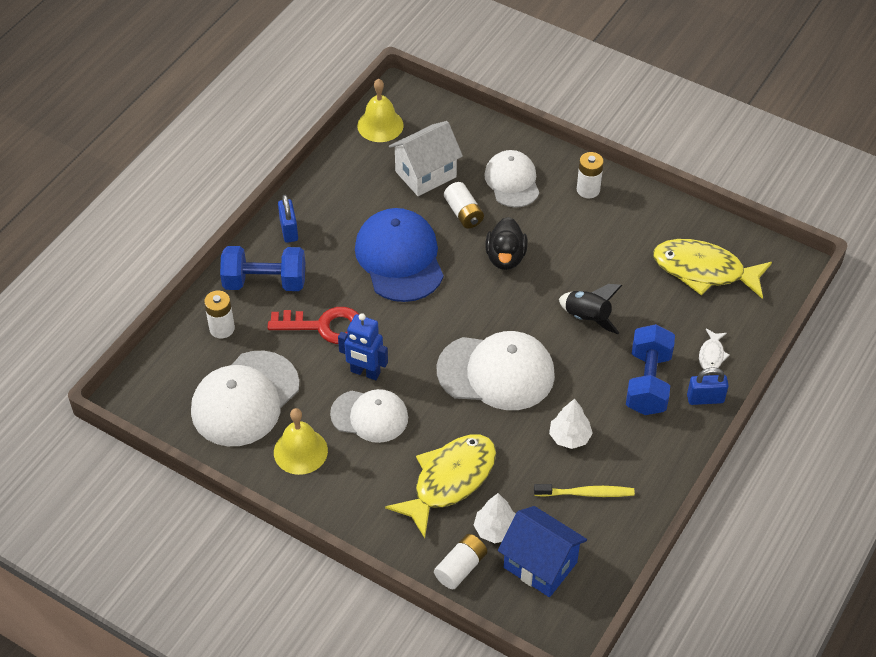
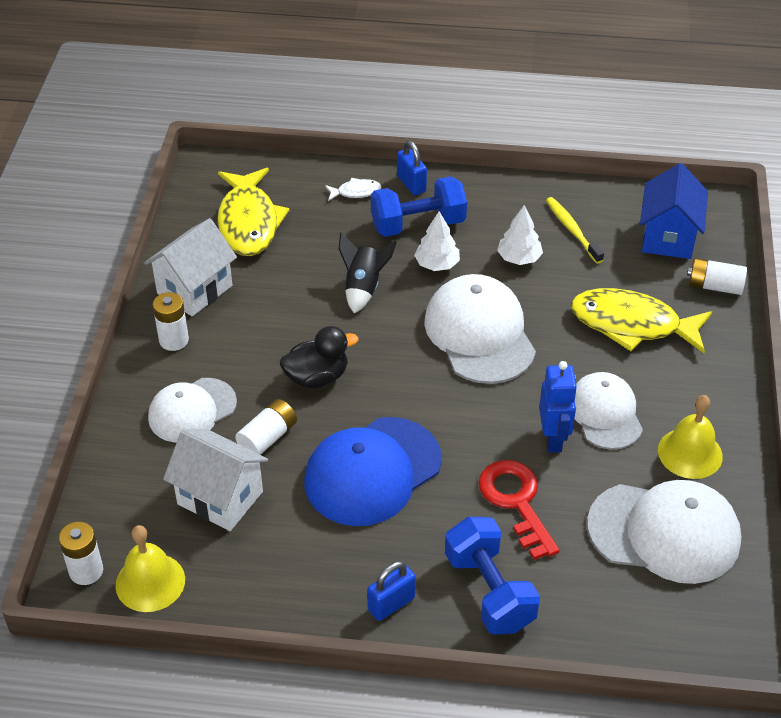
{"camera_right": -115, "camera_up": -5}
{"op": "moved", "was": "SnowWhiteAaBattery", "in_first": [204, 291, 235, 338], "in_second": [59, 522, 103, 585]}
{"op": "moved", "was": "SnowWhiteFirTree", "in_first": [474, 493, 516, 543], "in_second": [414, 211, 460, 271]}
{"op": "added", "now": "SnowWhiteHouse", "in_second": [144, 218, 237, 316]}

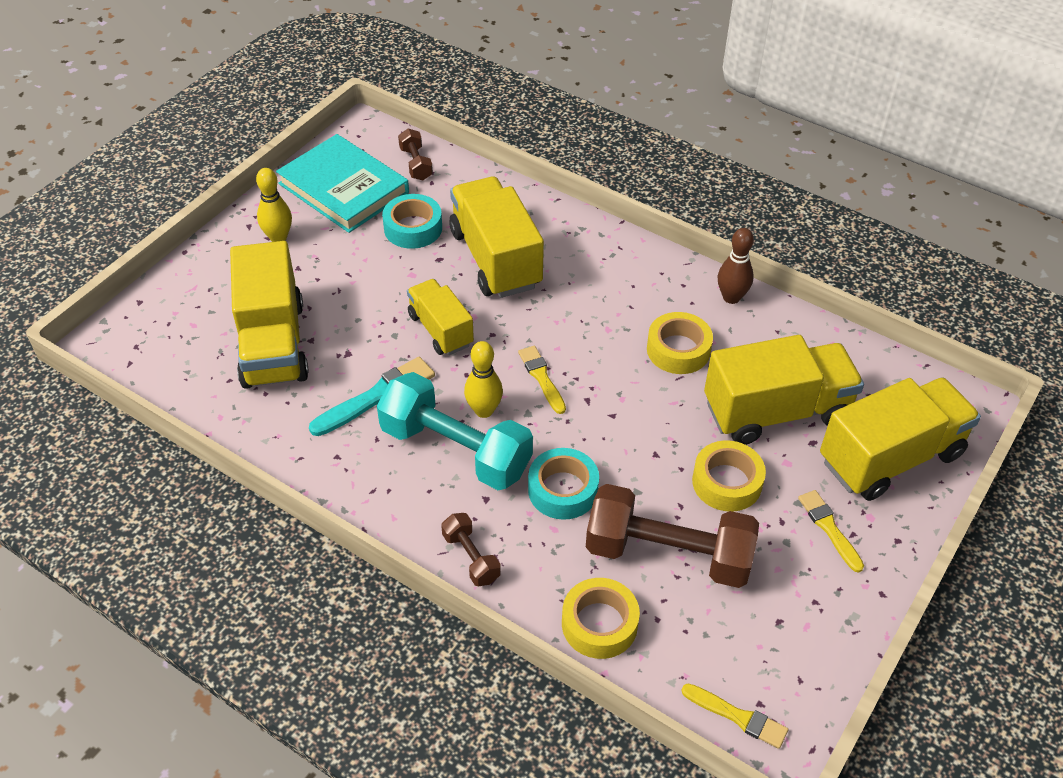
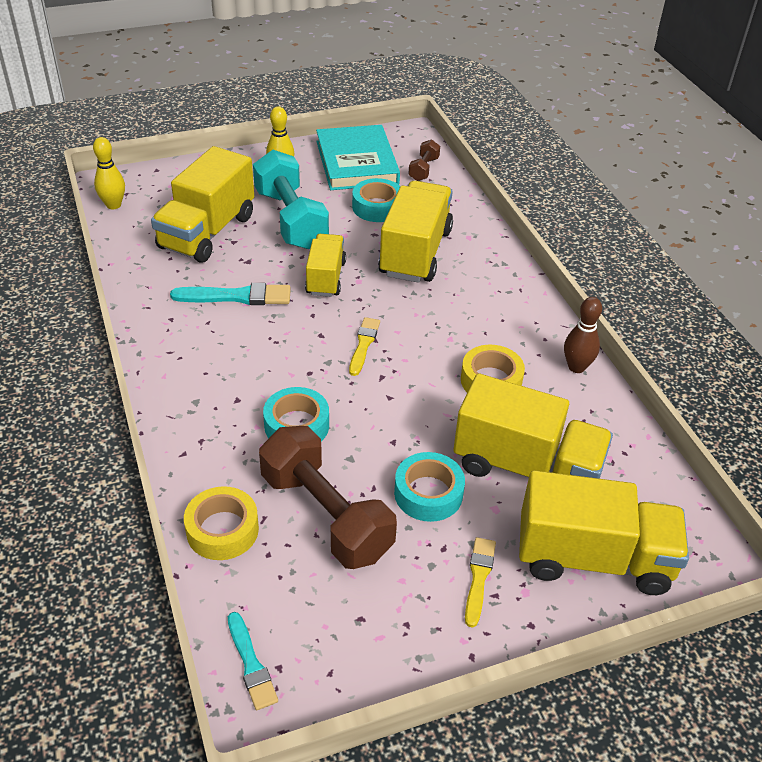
{"camera_right": 35, "camera_up": -5}
{"op": "moved", "was": "YellowSkittle", "in_first": [464, 341, 503, 418], "in_second": [93, 137, 125, 209]}
{"op": "moved", "was": "AquaFreeWeight", "in_first": [377, 372, 533, 490], "in_second": [253, 150, 329, 249]}
{"op": "recoloured", "was": "YellowTape", "now": "AquaTape", "in_first": [692, 440, 766, 512], "in_second": [394, 452, 465, 522]}
{"op": "removed", "was": "BrownFreeWeight", "in_first": [441, 513, 501, 587]}
{"op": "recoloured", "was": "YellowPaintBrush", "now": "AquaPaintBrush", "in_first": [681, 684, 788, 749], "in_second": [228, 612, 278, 710]}

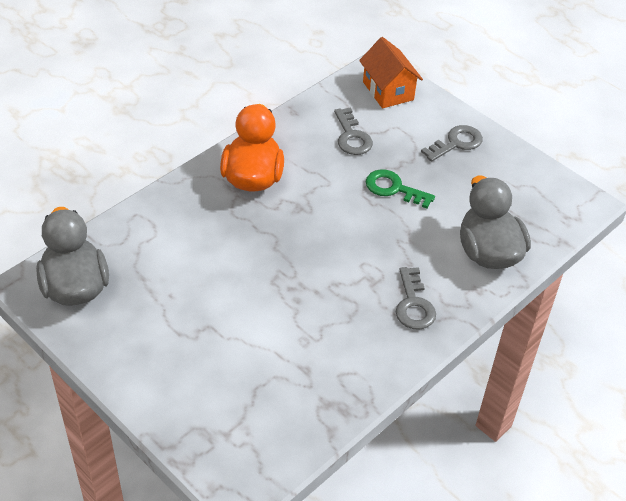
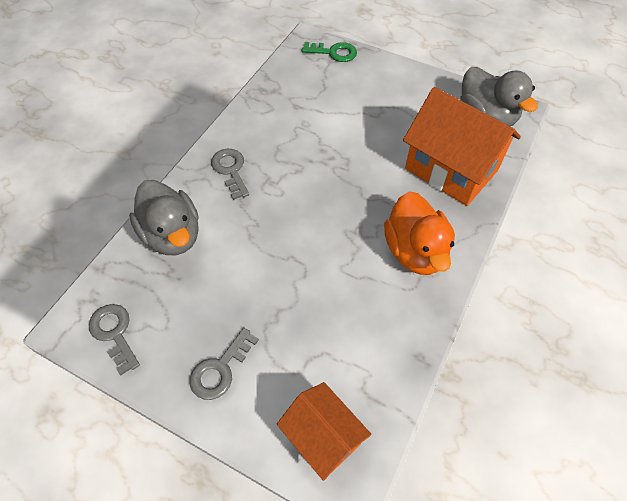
{"camera_right": 165, "camera_up": 10}
{"op": "moved", "was": "GreyDoorKey", "in_first": [334, 107, 373, 155], "in_second": [89, 304, 140, 376]}
{"op": "moved", "was": "LeafGreenDoorKey", "in_first": [366, 169, 435, 209], "in_second": [302, 42, 357, 62]}
{"op": "added", "now": "OrangeHouse", "in_second": [403, 87, 521, 206]}

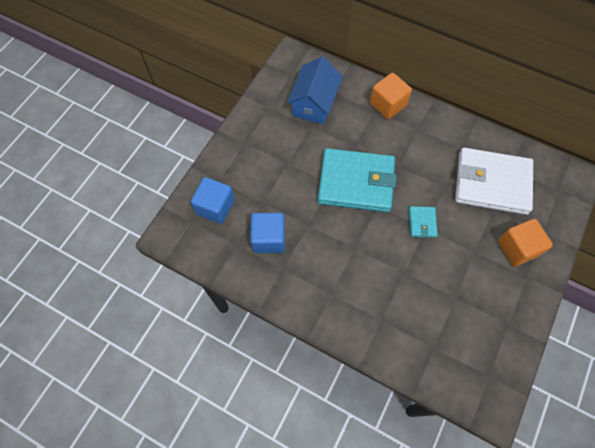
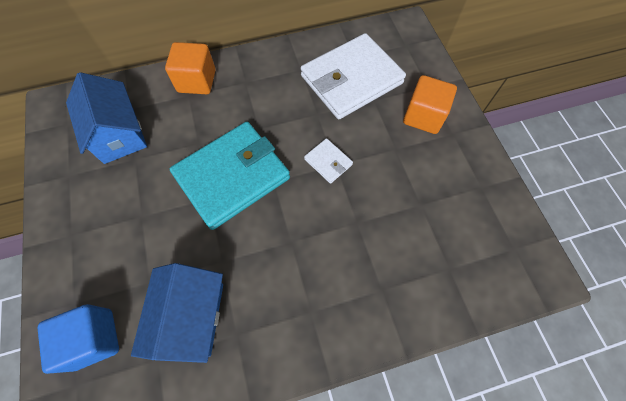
{"camera_right": -45, "camera_up": 0}
{"op": "recoloured", "was": "AquaBillfold", "now": "SnowWhiteBillfold", "in_first": [409, 206, 438, 237], "in_second": [304, 138, 353, 184]}
{"op": "replaced", "was": "BlueSolidCube", "now": "BlueHouse", "in_first": [250, 213, 285, 253], "in_second": [131, 263, 223, 363]}

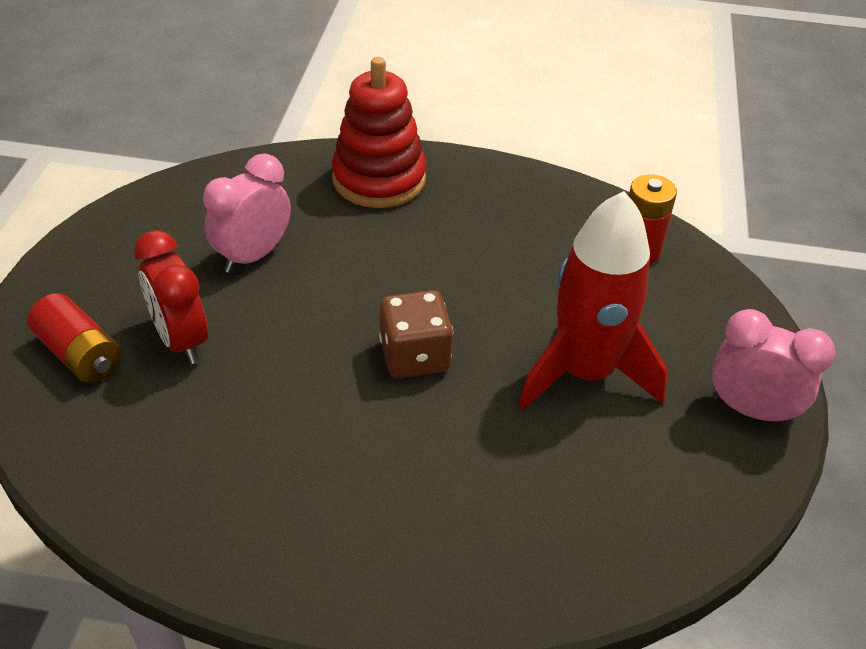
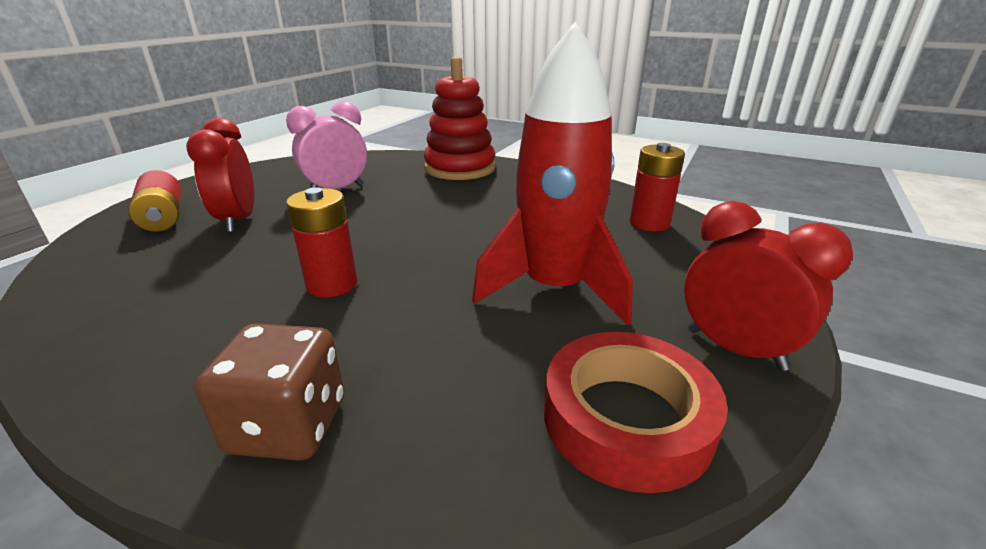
{"camera_right": 20, "camera_up": -15}
{"op": "moved", "was": "BrownDie", "in_first": [379, 290, 453, 378], "in_second": [195, 323, 344, 461]}
{"op": "recoloured", "was": "PinkBedsideClock", "now": "CrimsonBedsideClock", "in_first": [712, 309, 835, 425], "in_second": [684, 201, 853, 371]}
{"op": "added", "now": "CrimsonAaBattery", "in_second": [286, 187, 358, 298]}
{"op": "added", "now": "CrimsonTape", "in_second": [544, 332, 728, 493]}

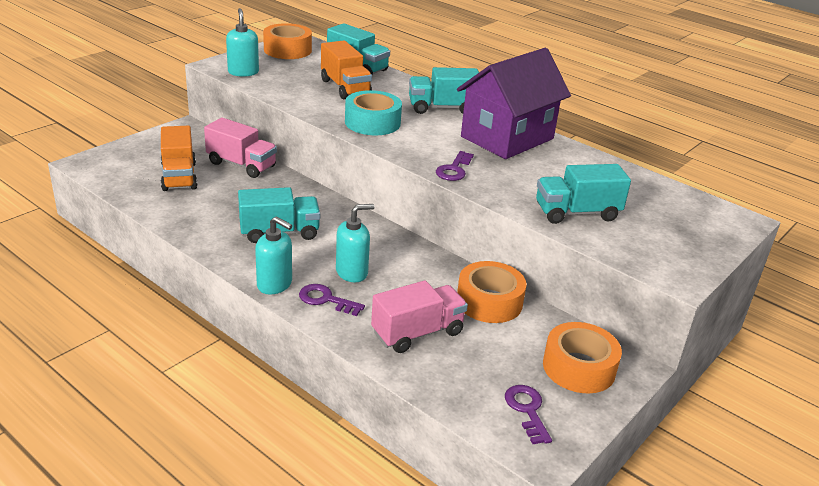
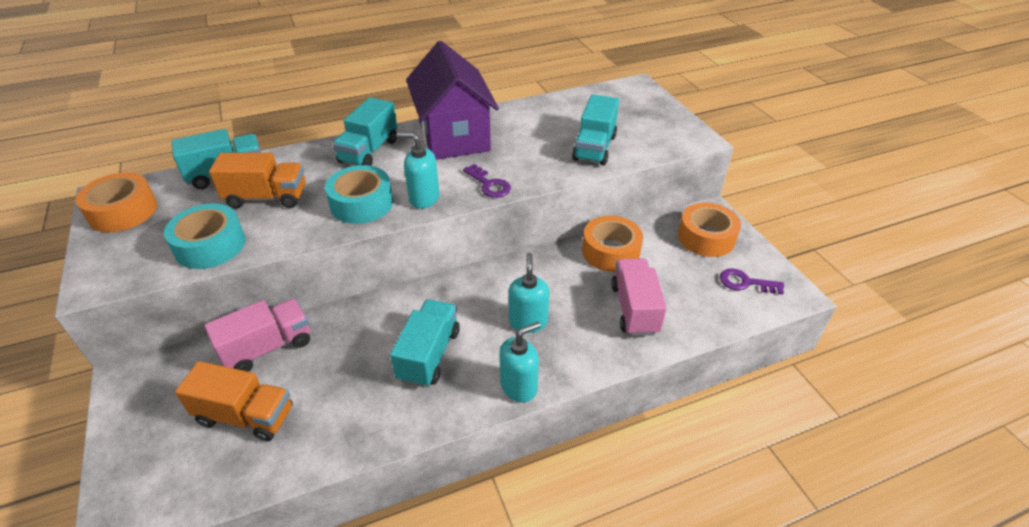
{"camera_right": -60, "camera_up": 10}
{"op": "moved", "was": "AquaPumpBottle", "in_first": [226, 8, 259, 77], "in_second": [397, 133, 439, 209]}
{"op": "removed", "was": "PurpleDoorKey", "in_first": [299, 284, 365, 316]}
{"op": "added", "now": "AquaTape", "in_second": [164, 204, 245, 269]}

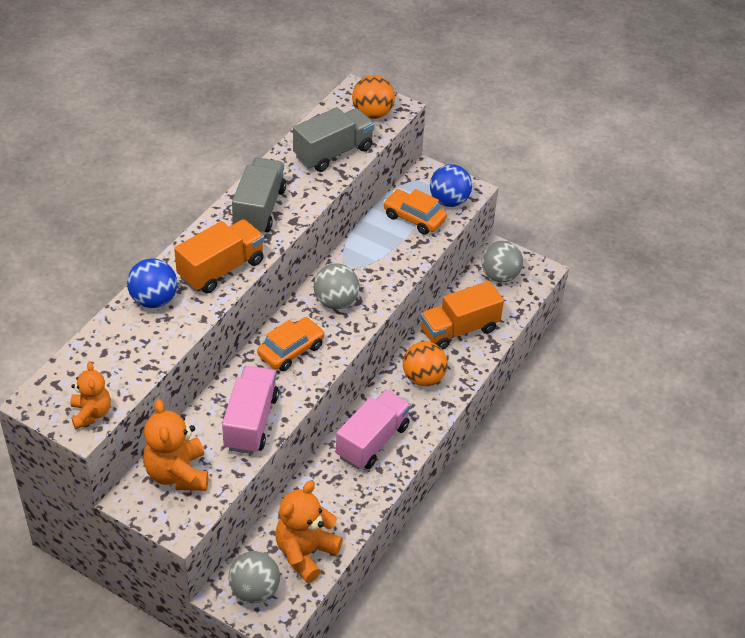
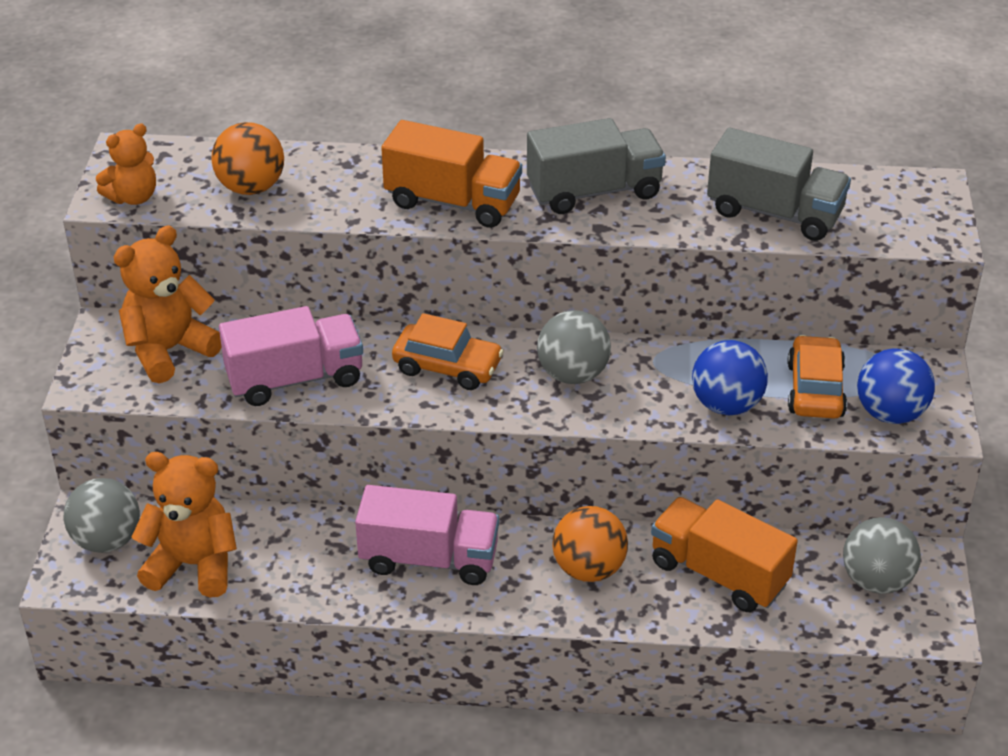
{"camera_right": 65, "camera_up": -5}
{"op": "moved", "was": "OrangeBall", "in_first": [352, 75, 395, 119], "in_second": [211, 122, 284, 195]}
{"op": "moved", "was": "BlueBall", "in_first": [127, 258, 177, 308], "in_second": [692, 340, 768, 415]}

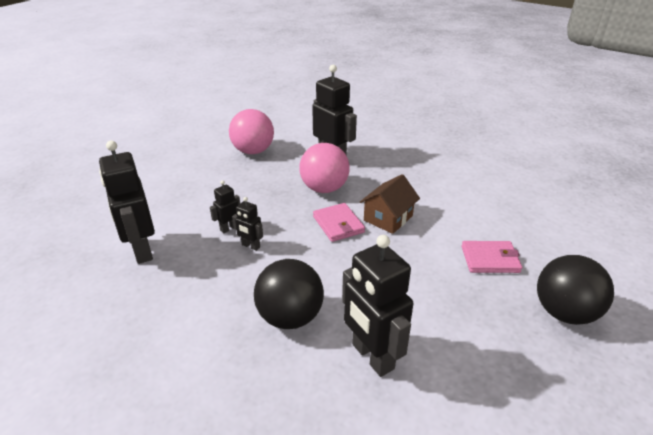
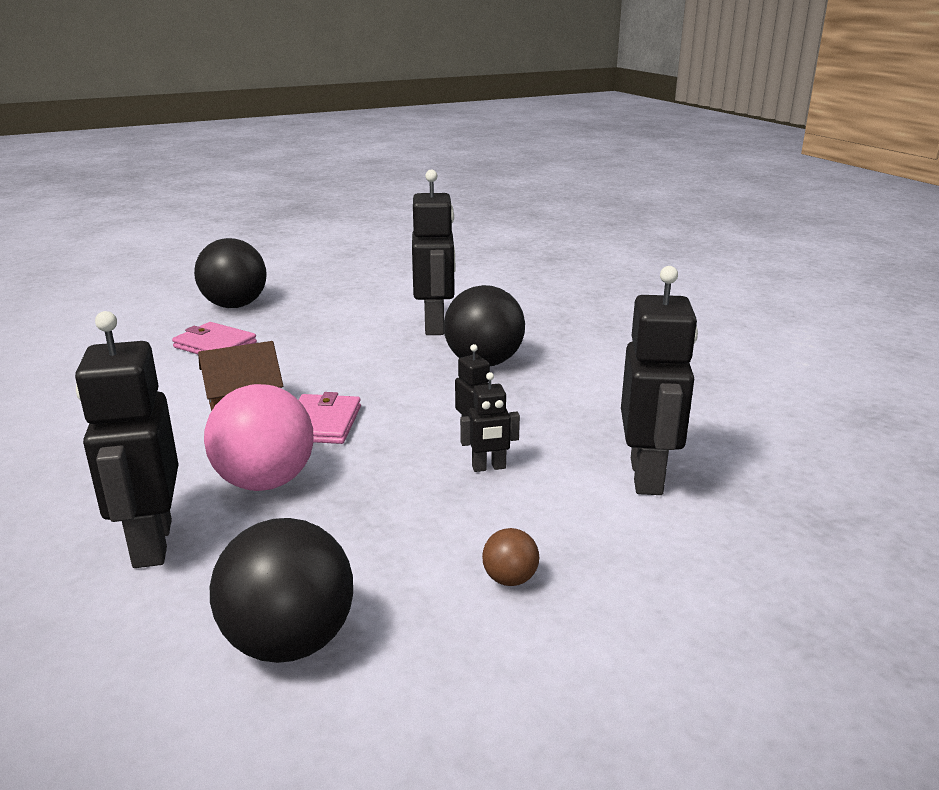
{"camera_right": -150, "camera_up": -10}
{"op": "recoloured", "was": "PinkBall", "now": "EbonyBall", "in_first": [229, 109, 274, 154], "in_second": [210, 518, 353, 663]}
{"op": "added", "now": "BrownBall", "in_second": [482, 528, 539, 586]}

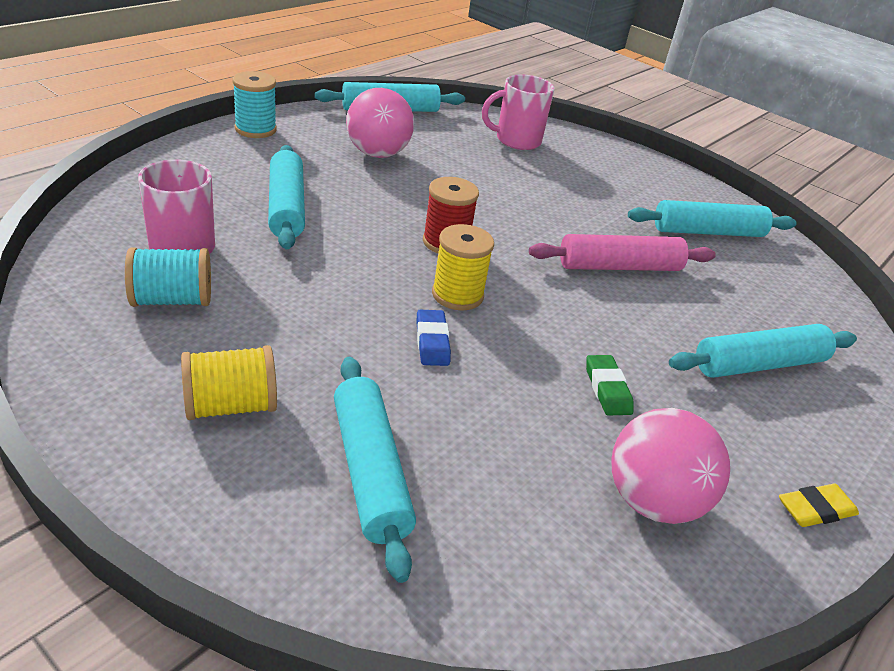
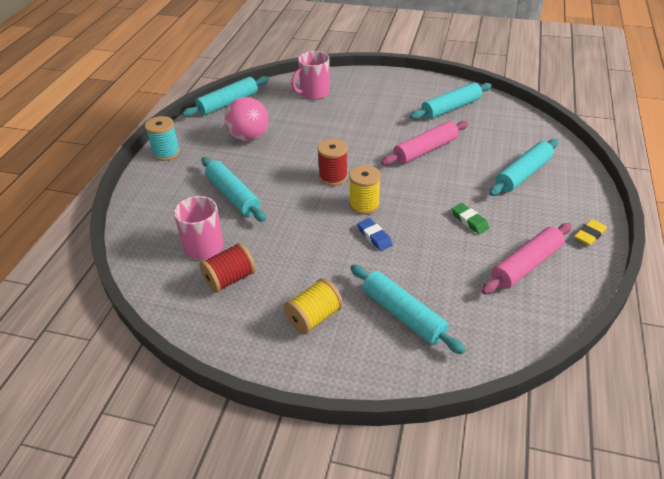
{"camera_right": -20, "camera_up": 5}
{"op": "recoloured", "was": "AquaBobbin", "now": "CrimsonBobbin", "in_first": [125, 247, 211, 307], "in_second": [200, 242, 256, 293]}
{"op": "replaced", "was": "PinkBall", "now": "PinkRollingPin", "in_first": [611, 408, 730, 524], "in_second": [482, 223, 572, 294]}

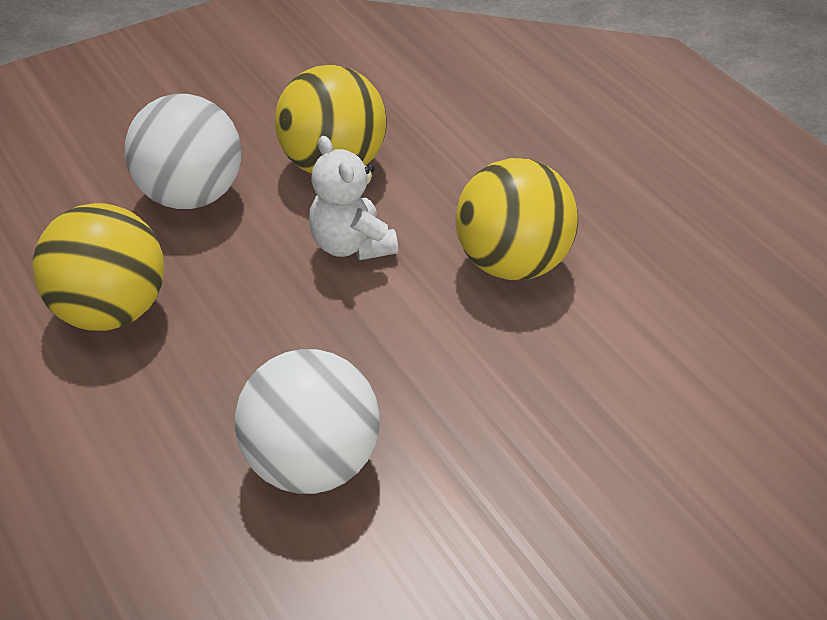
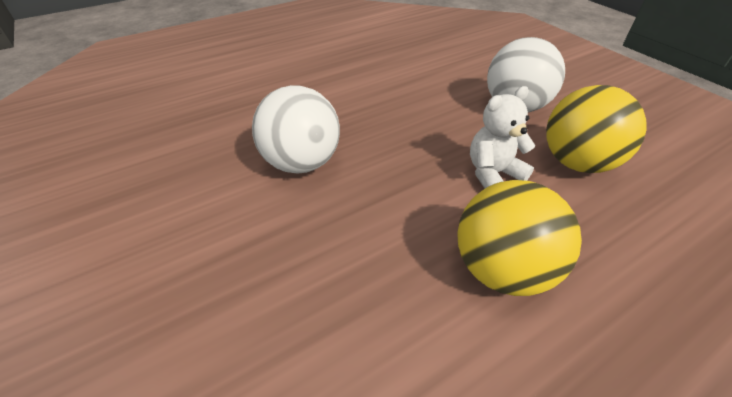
{"camera_right": 90, "camera_up": 0}
{"op": "removed", "was": "YellowBall", "in_first": [32, 203, 164, 331]}

